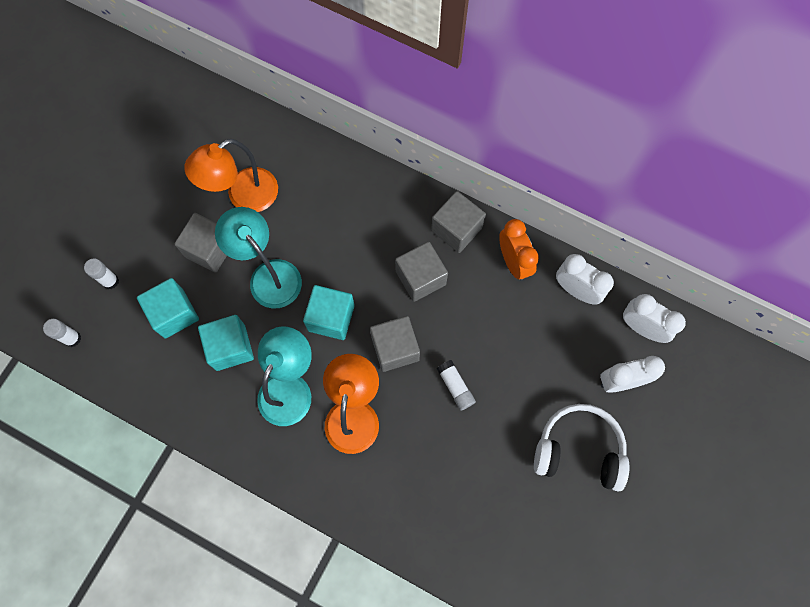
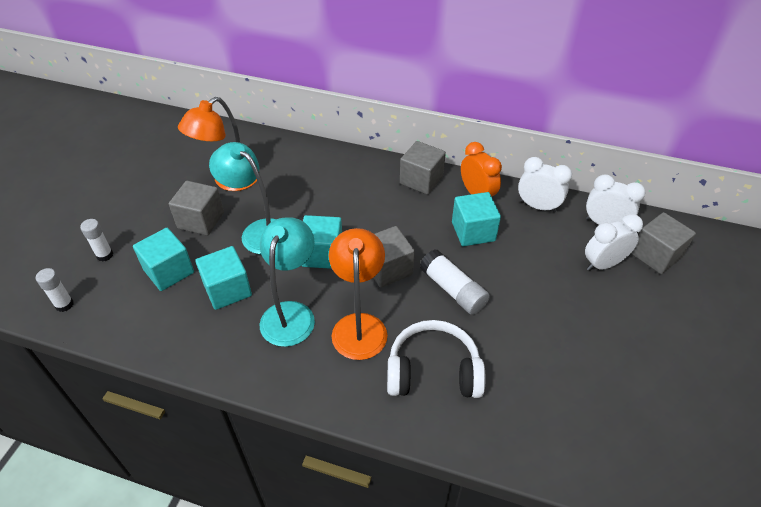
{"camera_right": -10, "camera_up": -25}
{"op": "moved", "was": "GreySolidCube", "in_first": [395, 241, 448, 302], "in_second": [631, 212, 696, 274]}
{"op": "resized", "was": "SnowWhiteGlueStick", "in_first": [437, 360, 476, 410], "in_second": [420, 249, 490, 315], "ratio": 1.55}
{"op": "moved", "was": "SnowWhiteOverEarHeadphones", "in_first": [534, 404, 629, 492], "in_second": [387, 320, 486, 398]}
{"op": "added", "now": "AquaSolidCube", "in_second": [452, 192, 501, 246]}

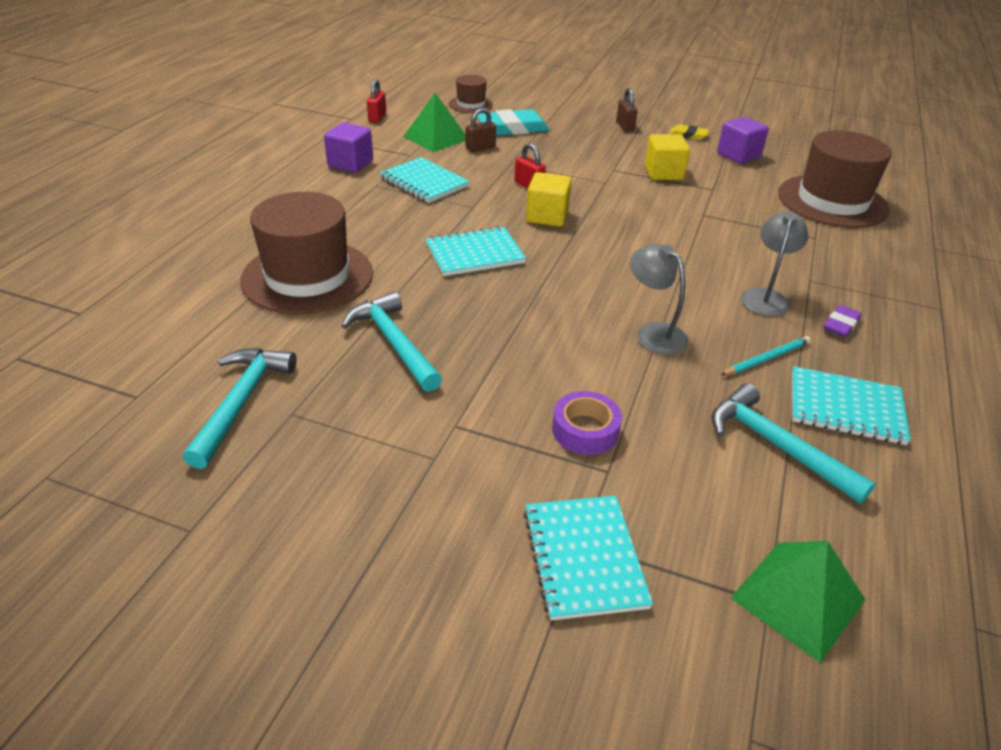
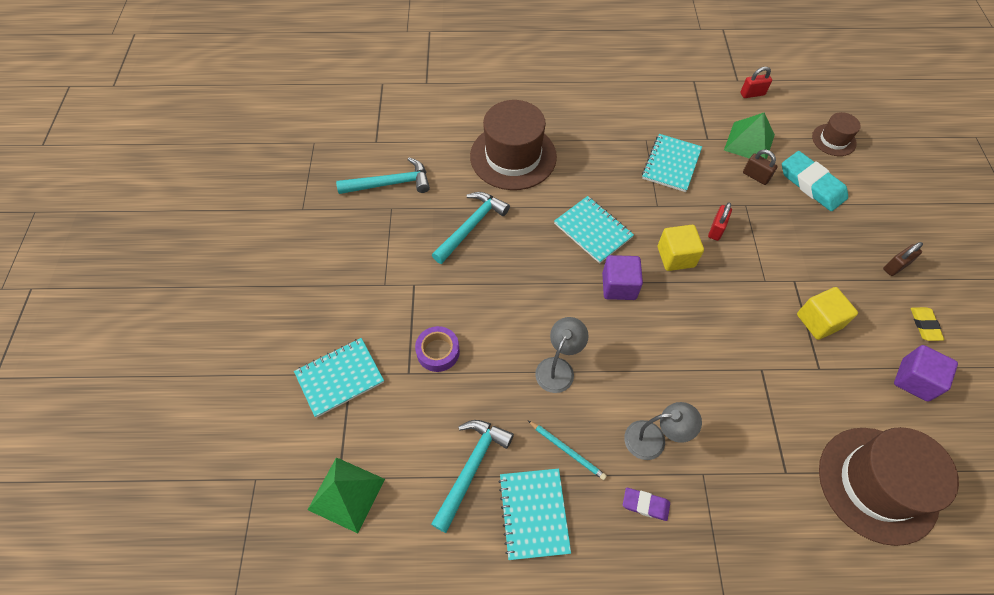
{"camera_right": 70, "camera_up": 20}
{"op": "moved", "was": "PurpleSolidCube", "in_first": [324, 123, 373, 173], "in_second": [602, 255, 643, 300]}

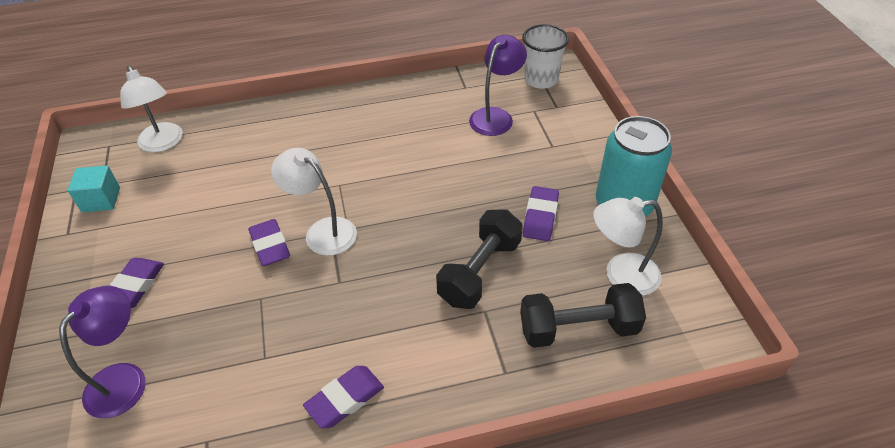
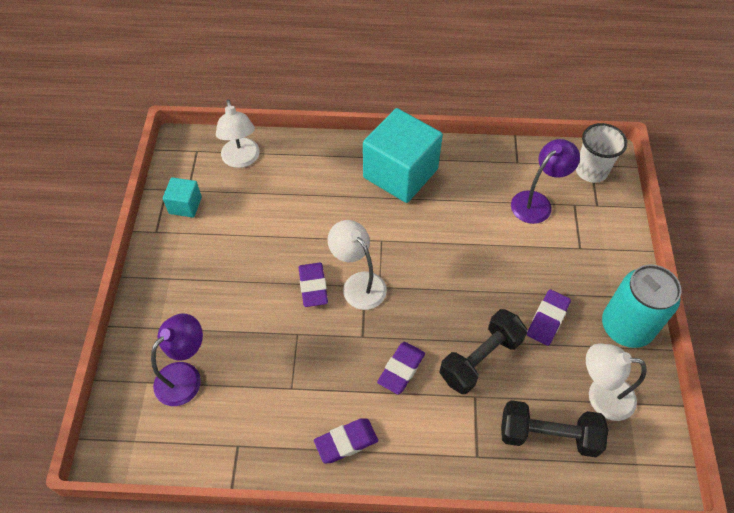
{"camera_right": 15, "camera_up": 10}
{"op": "moved", "was": "PurpleEraser", "in_first": [110, 258, 164, 308], "in_second": [377, 342, 425, 395]}
{"op": "added", "now": "AquaSolidCube", "in_second": [363, 108, 443, 203]}

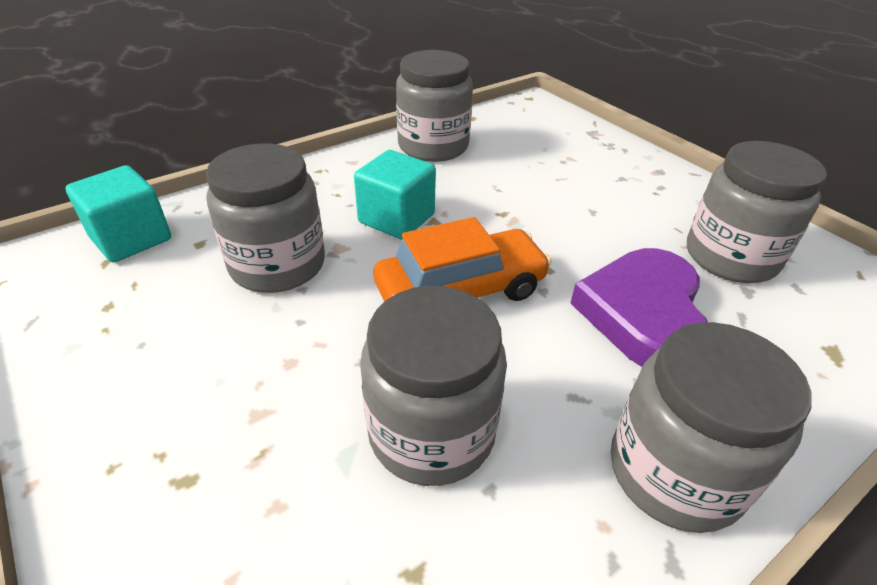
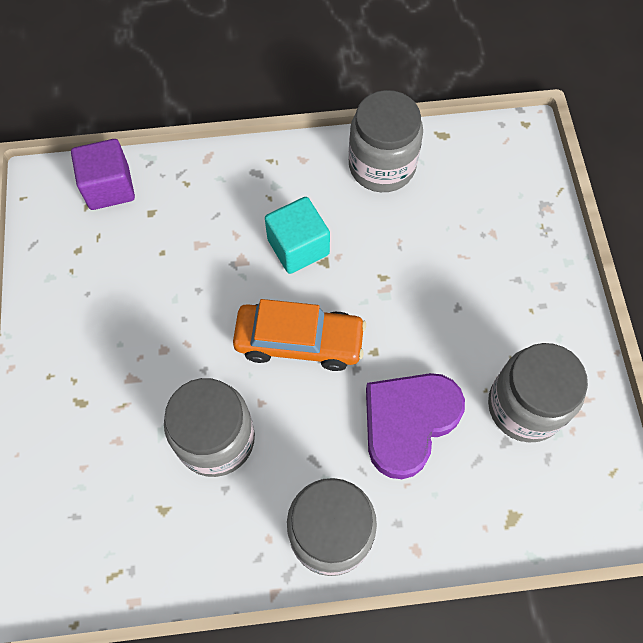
{"camera_right": 30, "camera_up": 25}
{"op": "removed", "was": "GreyJamJar", "in_first": [206, 143, 325, 293]}
{"op": "recoloured", "was": "AquaSolidCube", "now": "PurpleSolidCube", "in_first": [65, 165, 171, 263], "in_second": [71, 139, 135, 210]}

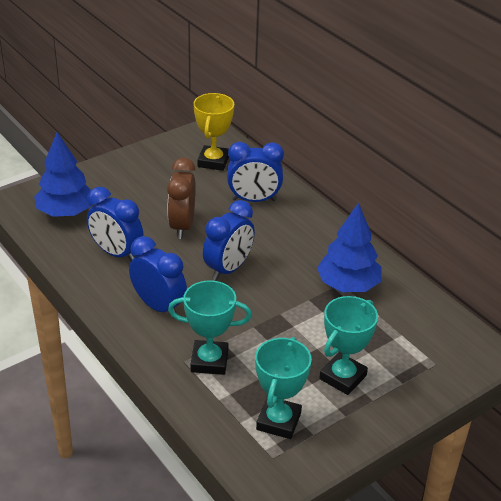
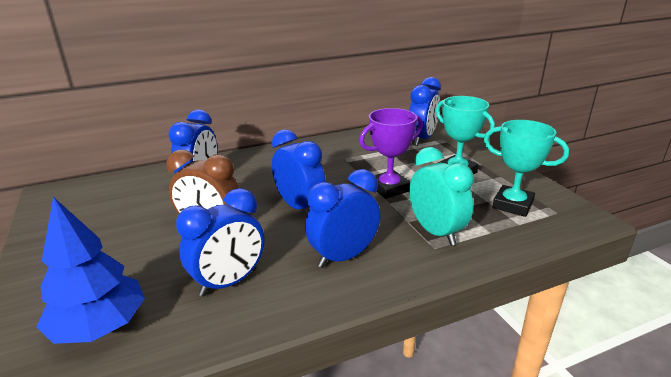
{"camera_right": -75, "camera_up": -10}
{"op": "removed", "was": "YellowTrophy", "in_first": [193, 93, 234, 171]}
{"op": "removed", "was": "BlueFirTree", "in_first": [317, 203, 382, 292]}
{"op": "replaced", "was": "AquaTrophy", "now": "AquaBedsideClock", "in_first": [168, 281, 252, 375], "in_second": [409, 147, 474, 246]}
{"op": "added", "now": "BlueBedsideClock", "in_second": [409, 77, 441, 146]}
{"op": "added", "now": "PurpleTrophy", "in_second": [359, 108, 423, 199]}

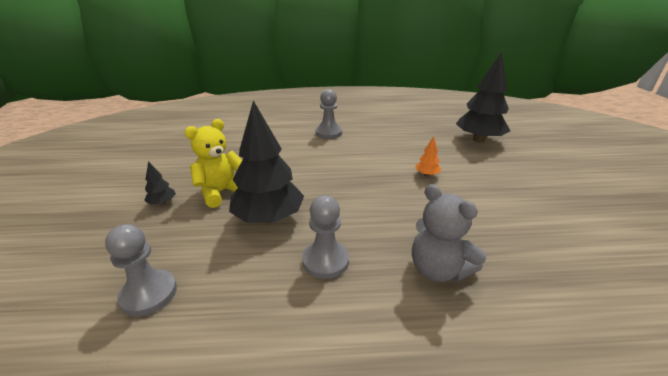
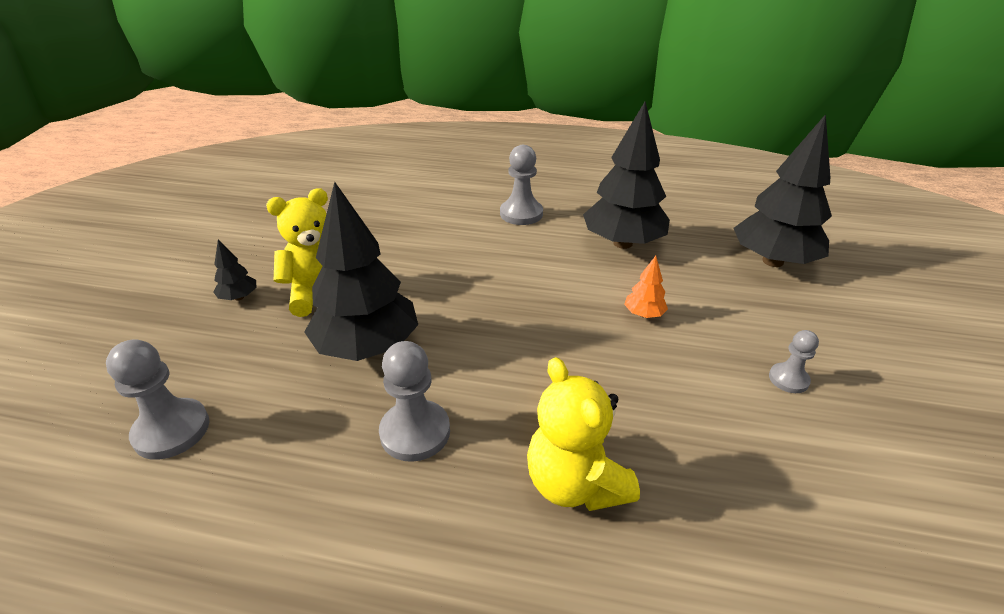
{"camera_right": 15, "camera_up": 5}
{"op": "recoloured", "was": "GreyTeddyBear", "now": "YellowTeddyBear", "in_first": [412, 184, 486, 282], "in_second": [527, 357, 640, 511]}
{"op": "added", "now": "EbonyFirTree", "in_second": [583, 102, 670, 249]}
{"op": "added", "now": "GreyChessPawn", "in_second": [769, 330, 819, 393]}

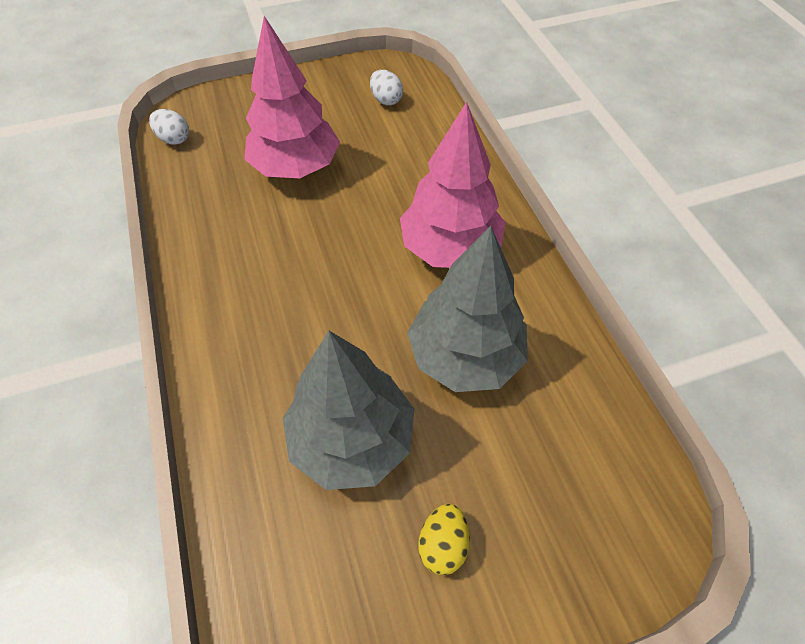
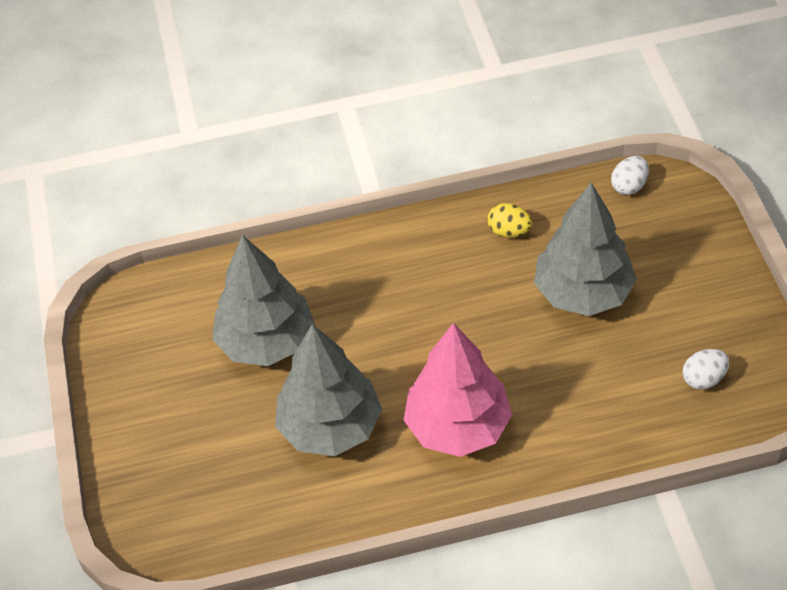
{"camera_right": 100, "camera_up": -5}
{"op": "recoloured", "was": "PinkFirTree", "now": "GreyFirTree", "in_first": [244, 16, 340, 178], "in_second": [534, 183, 637, 316]}
{"op": "moved", "was": "YellowEgg", "in_first": [419, 504, 470, 575], "in_second": [487, 203, 533, 238]}

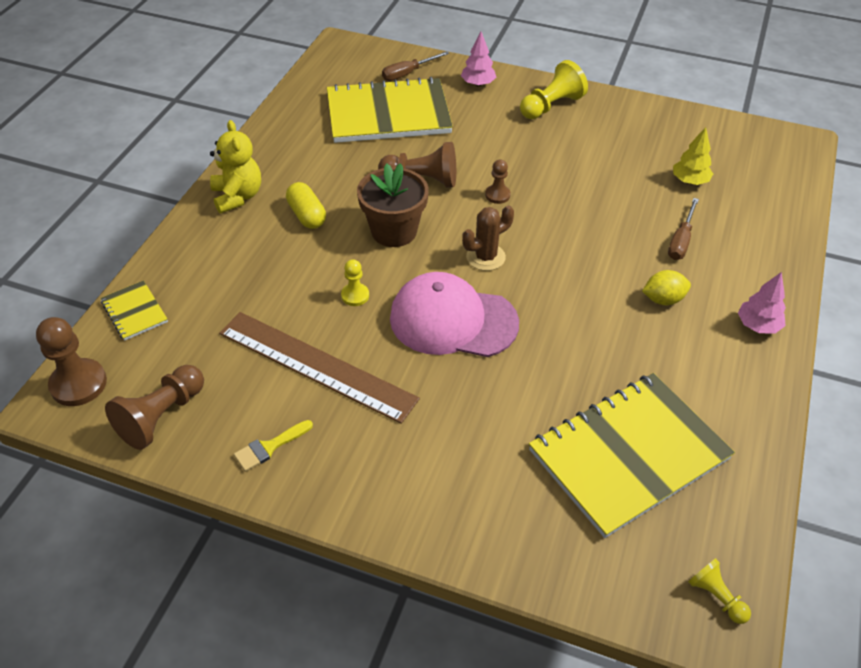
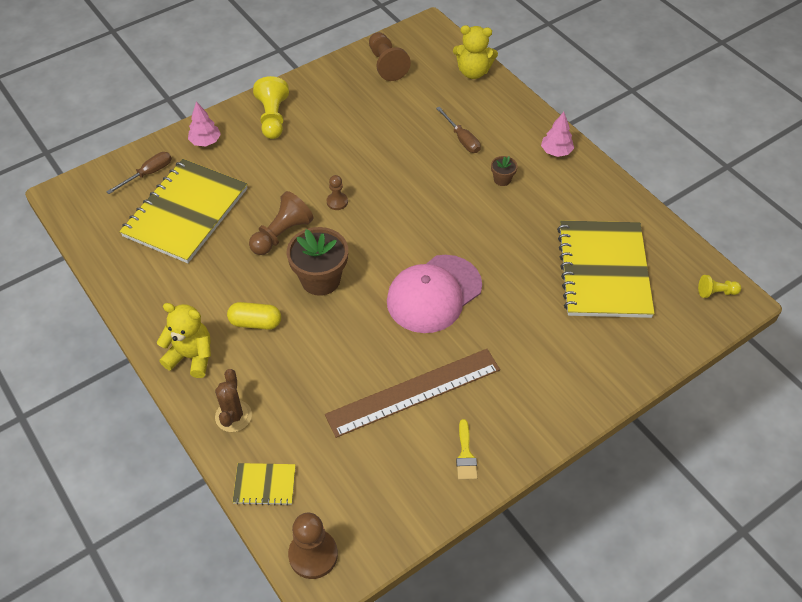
{"camera_right": -55, "camera_up": 5}
{"op": "turned", "was": "BrownHandScrewdriver", "in_first": [382, 51, 449, 81], "in_second": [106, 152, 172, 194], "clockwise": -135}
{"op": "removed", "was": "YellowFirTree", "in_first": [673, 127, 713, 185]}
{"op": "moved", "was": "BrownSaguaroCactus", "in_first": [462, 205, 514, 271], "in_second": [215, 369, 252, 432]}
{"op": "removed", "was": "YellowChessPawn", "in_first": [341, 259, 369, 306]}
{"op": "replaced", "was": "YellowCitrusFruit", "now": "BrownPottedPlant", "in_first": [642, 270, 691, 305], "in_second": [491, 156, 518, 186]}
{"op": "moved", "was": "BrownChessPawn", "in_first": [105, 365, 204, 450], "in_second": [369, 32, 411, 81]}
{"op": "added", "now": "YellowTeddyBear", "in_second": [453, 25, 498, 79]}

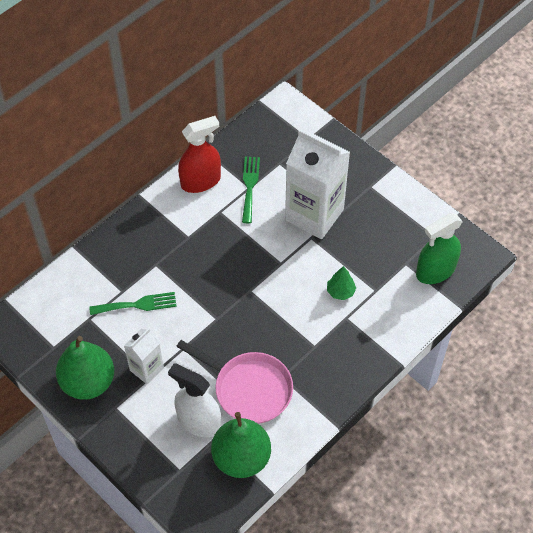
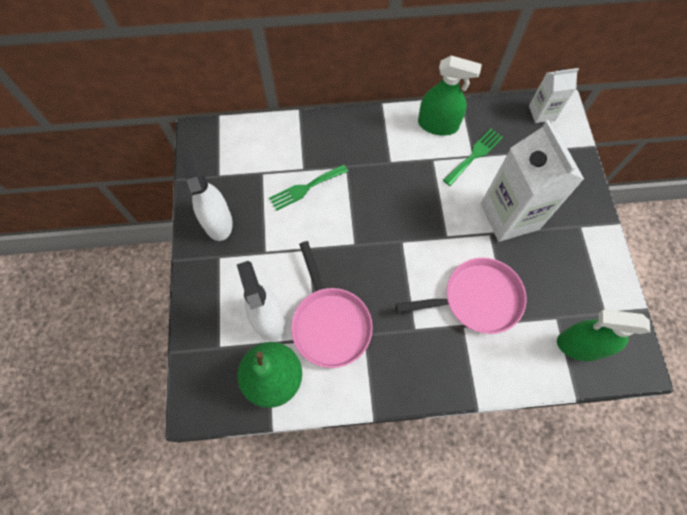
{"camera_right": 40, "camera_up": 10}
{"op": "recoloured", "was": "CrimsonSprayBottle", "now": "LeafGreenSprayBottle", "in_first": [178, 116, 221, 193], "in_second": [418, 55, 482, 135]}
{"op": "replaced", "was": "LeafGreenFirTree", "now": "PinkSkillet", "in_first": [327, 266, 356, 300], "in_second": [396, 258, 527, 334]}
{"op": "turned", "was": "LeafGreenTableFork", "in_first": [89, 292, 177, 315], "in_second": [269, 164, 348, 211], "clockwise": 120}
{"op": "moved", "was": "SnowWhiteJuiceCarton", "in_first": [124, 328, 164, 384], "in_second": [529, 68, 579, 123]}
{"op": "replaced", "was": "LeafGreenPearFruit", "now": "SnowWhiteSprayBottle", "in_first": [56, 336, 114, 400], "in_second": [180, 151, 233, 241]}

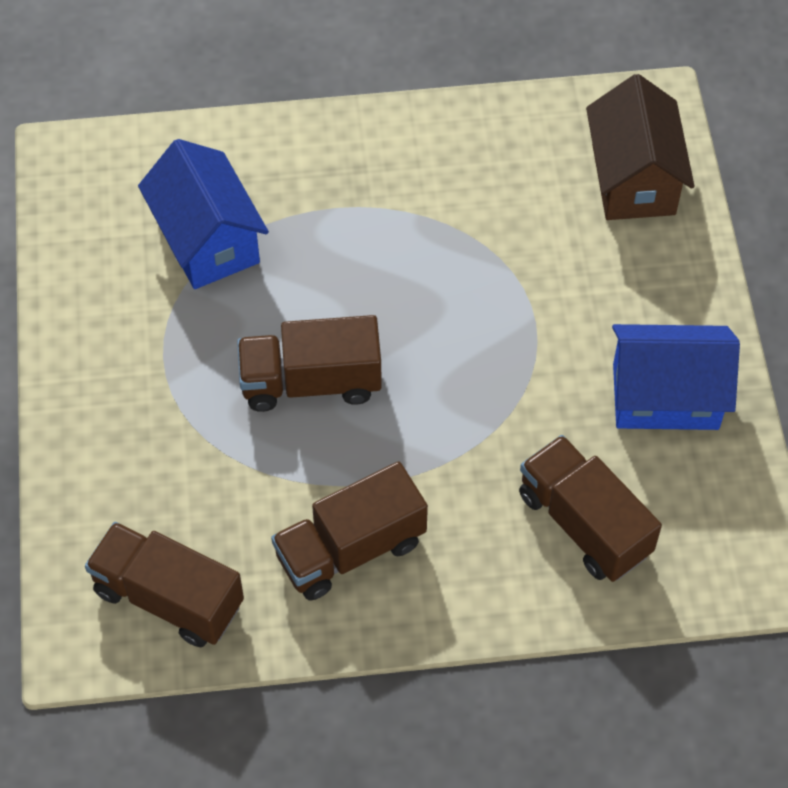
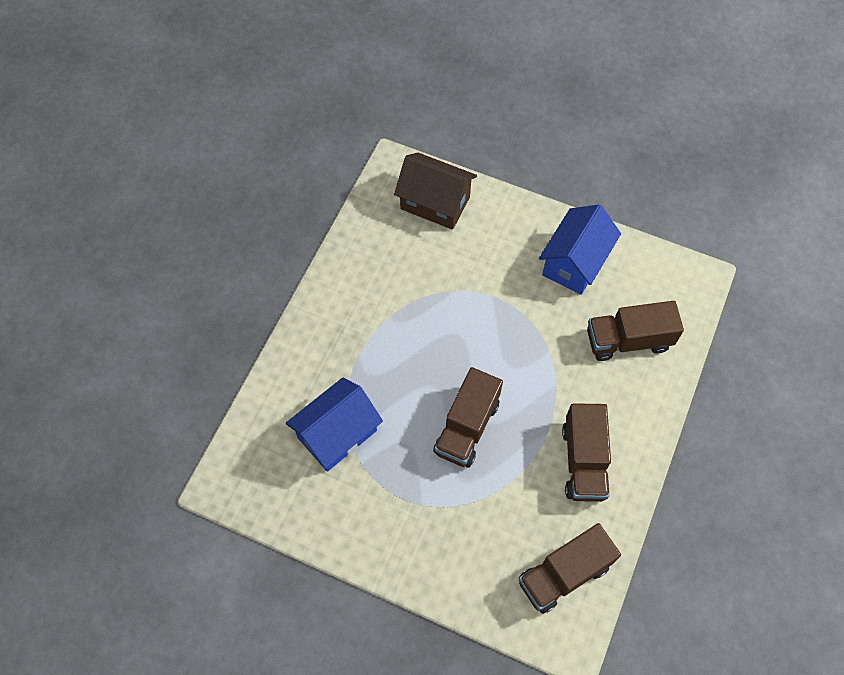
{"camera_right": -60, "camera_up": 5}
{"op": "turned", "was": "BlueHouse", "in_first": [138, 139, 269, 289], "in_second": [286, 378, 383, 472], "clockwise": -45}

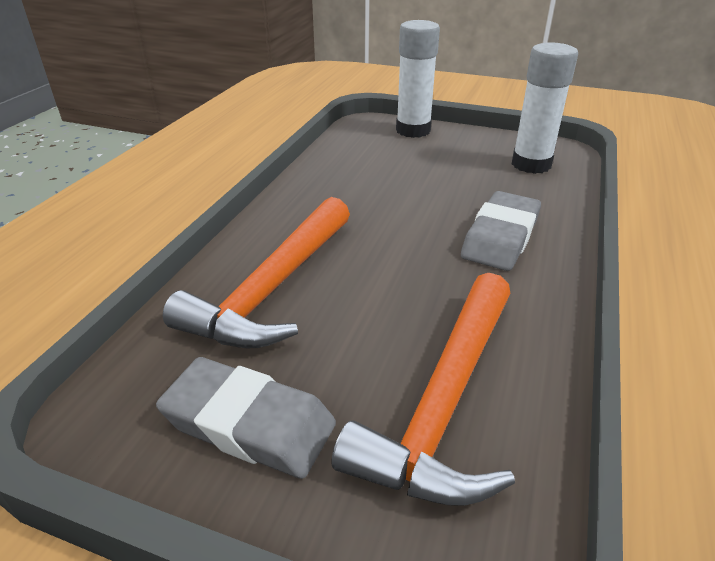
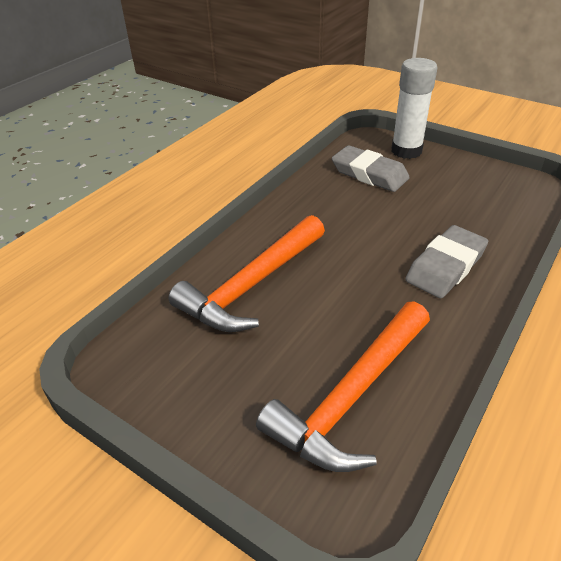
{"camera_right": 15, "camera_up": 5}
{"op": "removed", "was": "SnowWhiteGlueStick", "in_first": [512, 42, 578, 174]}
{"op": "moved", "was": "GreyEraser", "in_first": [156, 357, 336, 479], "in_second": [332, 145, 410, 192]}

